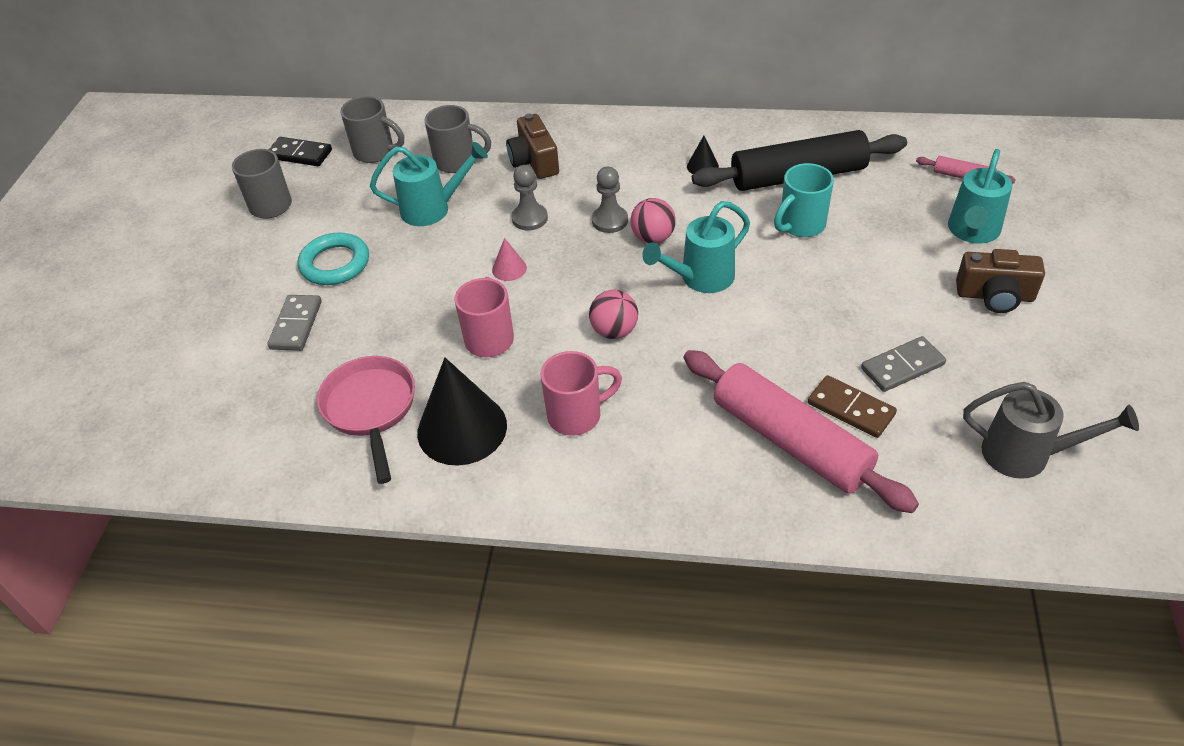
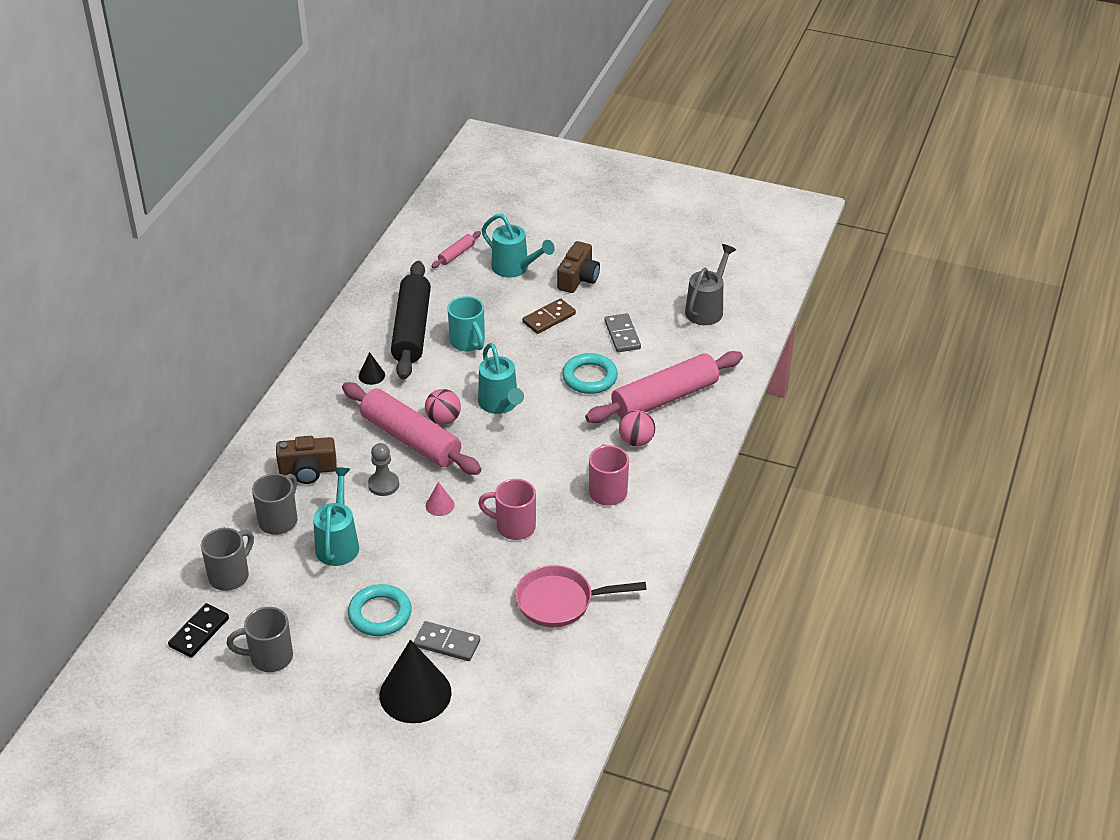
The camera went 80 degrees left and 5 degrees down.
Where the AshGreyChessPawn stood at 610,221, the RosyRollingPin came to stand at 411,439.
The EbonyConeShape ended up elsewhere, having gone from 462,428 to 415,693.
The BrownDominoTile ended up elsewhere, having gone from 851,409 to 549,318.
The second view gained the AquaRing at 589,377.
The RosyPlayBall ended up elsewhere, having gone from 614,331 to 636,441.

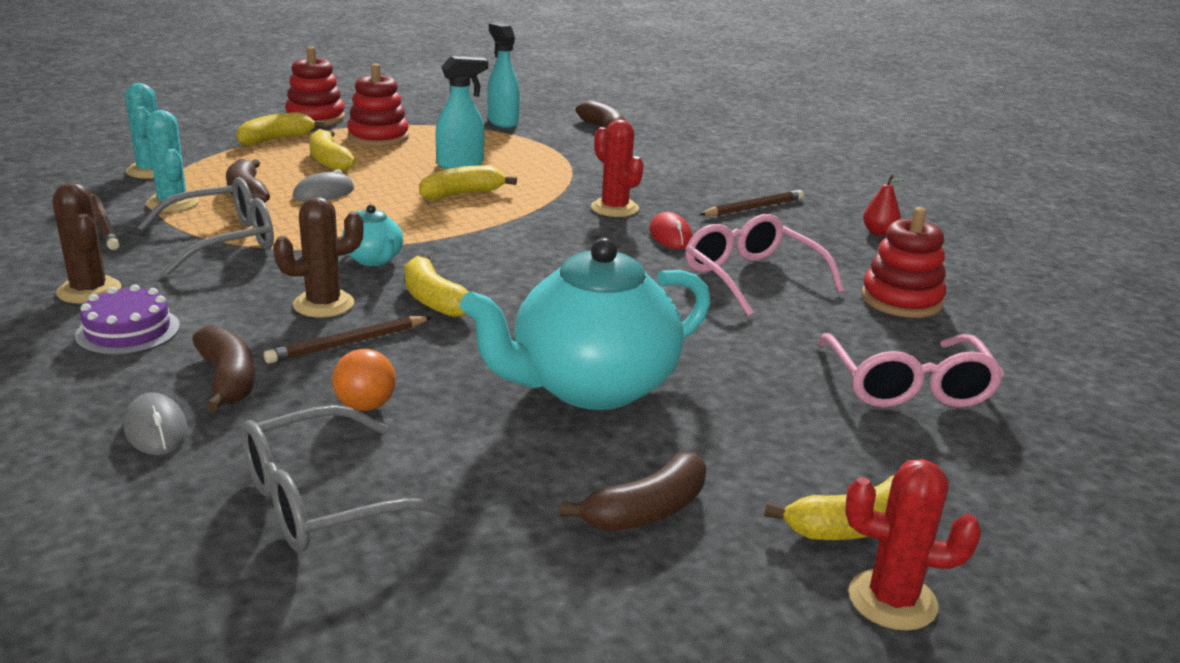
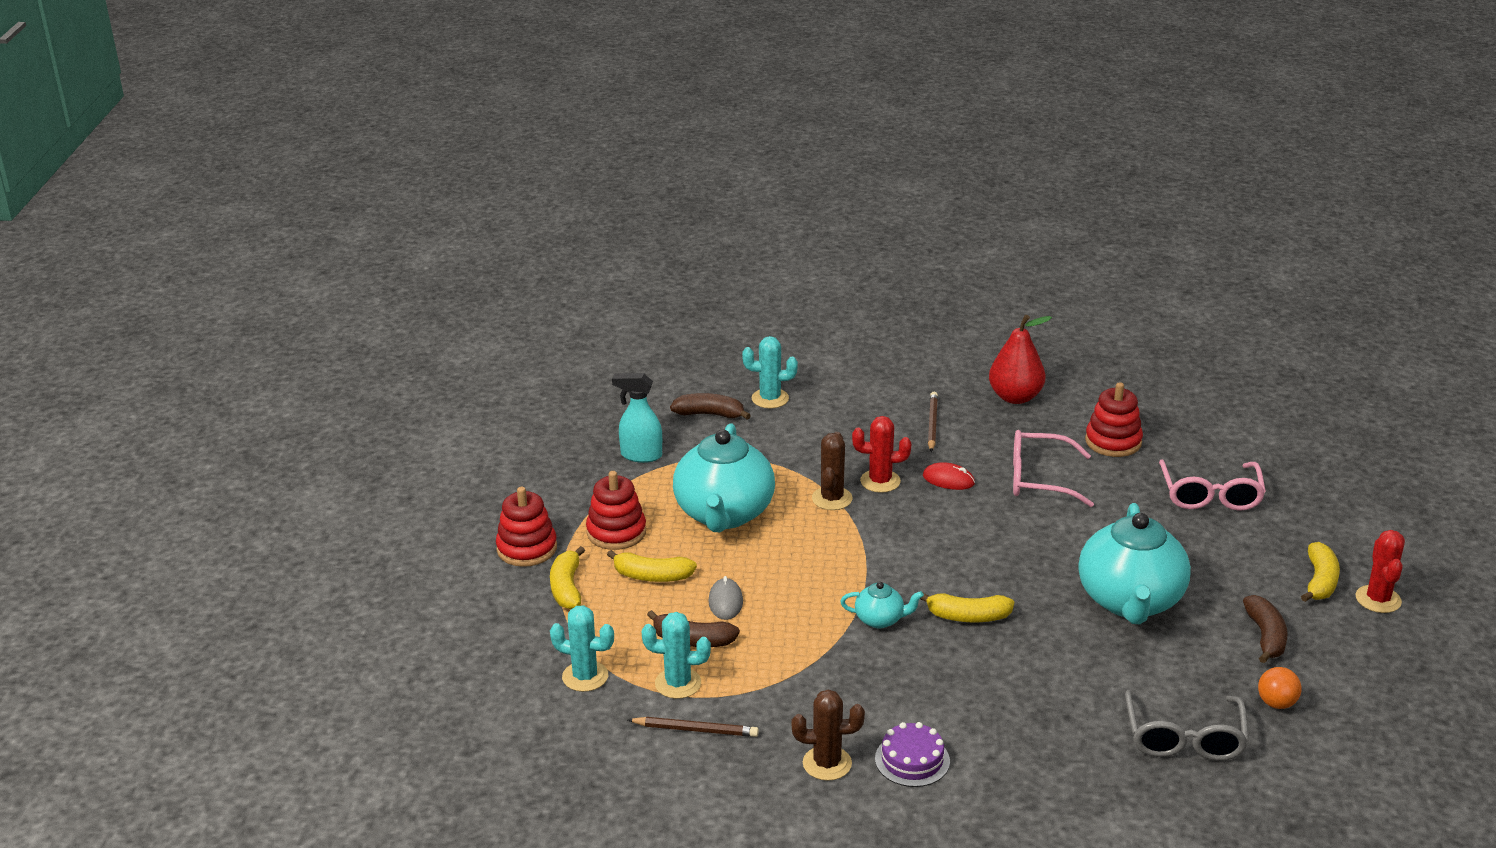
The camera went 50 degrees left and 5 degrees up.
Where the AquaSprayCleaner stood at 461,164, the AquaTeaPot came to stand at 724,514.
The second view gained the AquaSaguaroCactus at 770,398.
The BrownSaguaroCactus ended up elsewhere, having gone from 324,304 to 832,498.
The size of the CrimsonPearFruit at 879,232 changed by a factor of 2.00.
The RosyEyeglasses at 908,386 ended up facing another way, 60 degrees clockwise from before.
The OrangePlayBall ended up elsewhere, having gone from 365,406 to 1276,703.
The CrimsonSaguaroCactus at 892,600 ended up facing another way, 45 degrees counterclockwise from before.
The second view lost the AshGreyPcMouse at 156,429.
The second view lost the AshGreyEyeglasses at 224,241.
The second view lost the BrownToyBanana at 227,380.
The second view lost the BrownLeadPencil at 348,343.
The second view lost the GoldenToyBanana at 462,194.

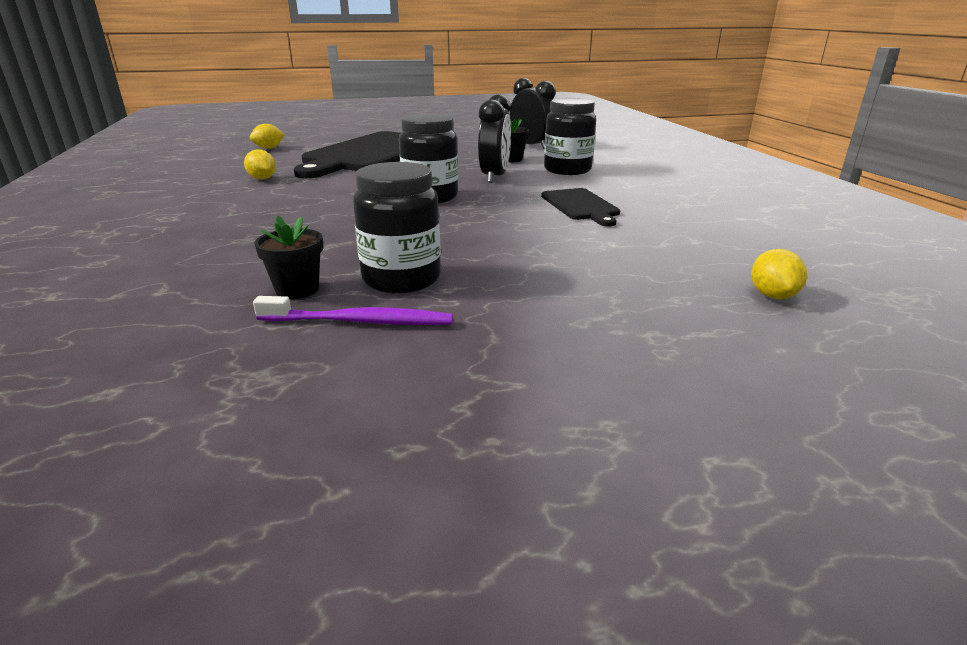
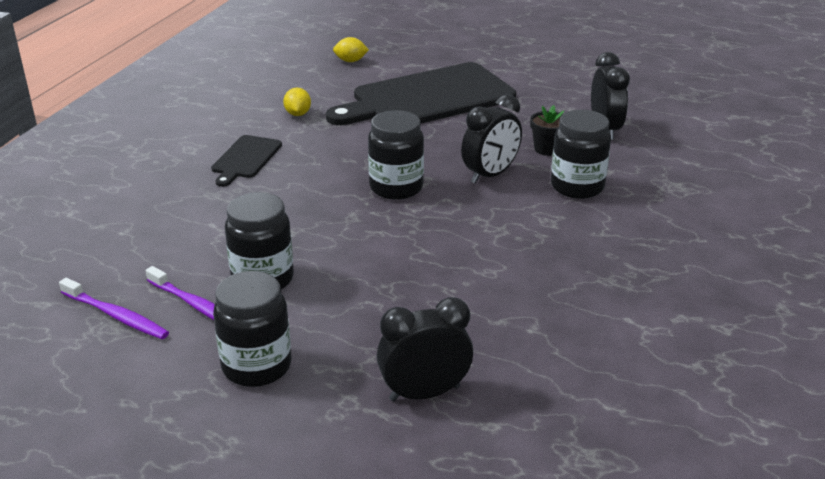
The camera went 35 degrees right and 5 degrees up.
The second view gained the PurpleToothBrush at 116,316.
The EbonyBreadBoard ended up elsewhere, having gone from 581,206 to 245,159.
The second view gained the EbonyPreserveJar at 256,366.
The second view gained the EbonyBedsideClock at 424,393.
The second view lost the EbonyPlantPot at 297,289.
The second view lost the GoldenCitrusFruit at 772,295.

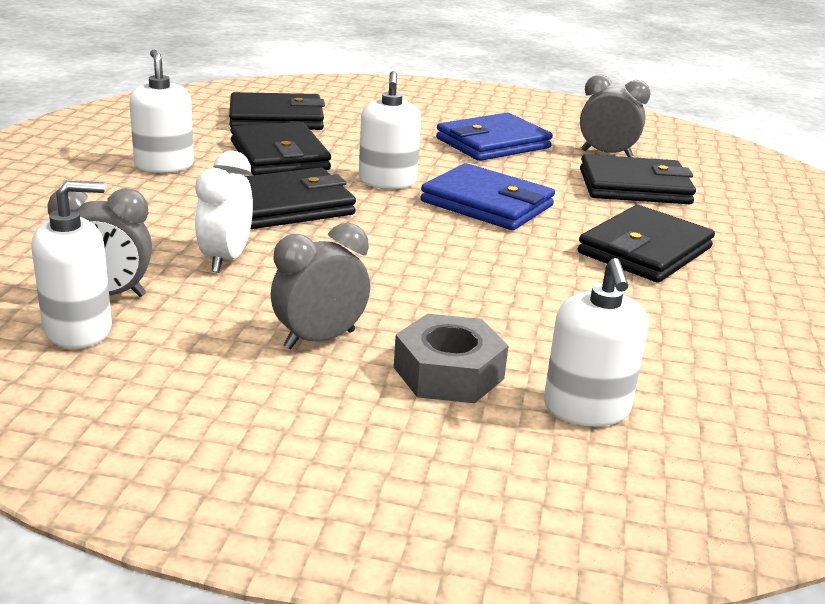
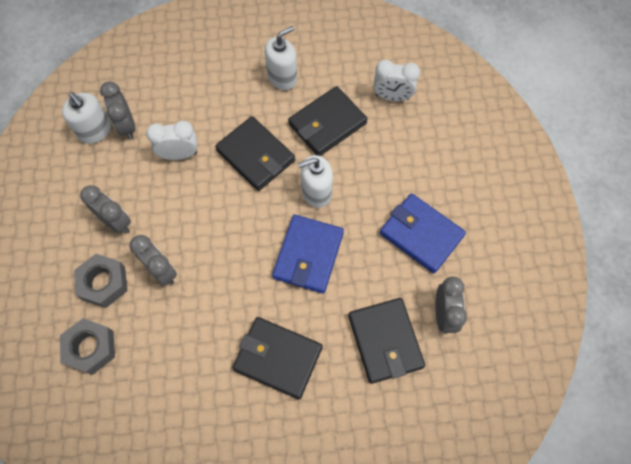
The camera went 75 degrees right and 40 degrees up.
Where the PureWhiteSoapPump stood at 586,408, the AshGreyHexNut came to stand at 90,348.
The second view gained the AshGreyBedsideClock at 161,271.
Where the EbonyCardWallet stood at 276,118, the PureWhiteBedsideClock came to stand at 392,97.

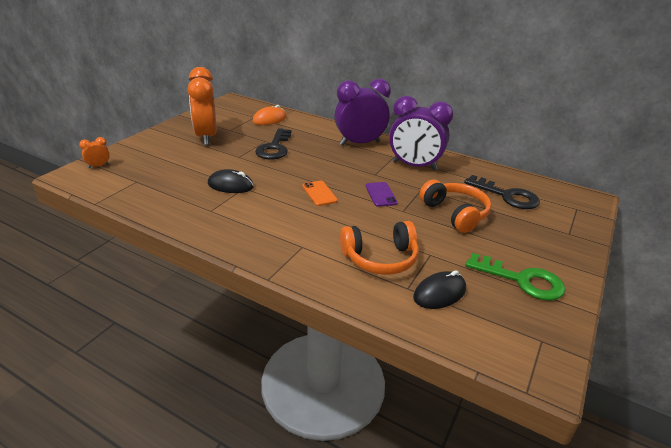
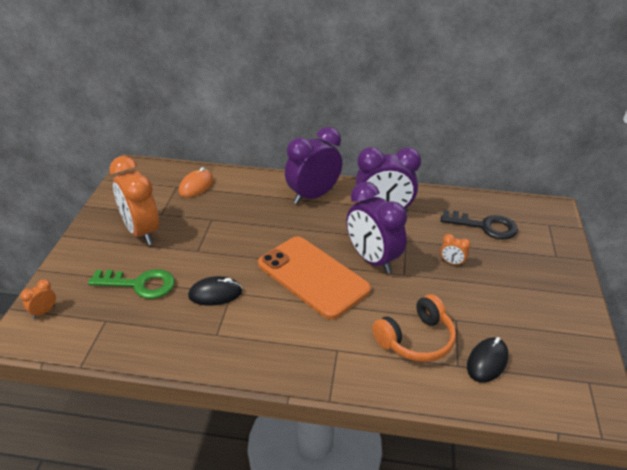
The camera went 20 degrees left and 5 degrees up.
The EmeraldLatchkey ended up elsewhere, having gone from 522,280 to 140,284.
The size of the OrangeSmartphone at 319,193 changed by a factor of 2.42.
Where the PurpleSmartphone stood at 381,194, the PurpleBedsideClock came to stand at 372,259.
Where the OrangeHeadset stood at 455,213, the OrangeBedsideClock came to stand at 452,263.
The second view lost the EbonyLatchkey at 274,148.

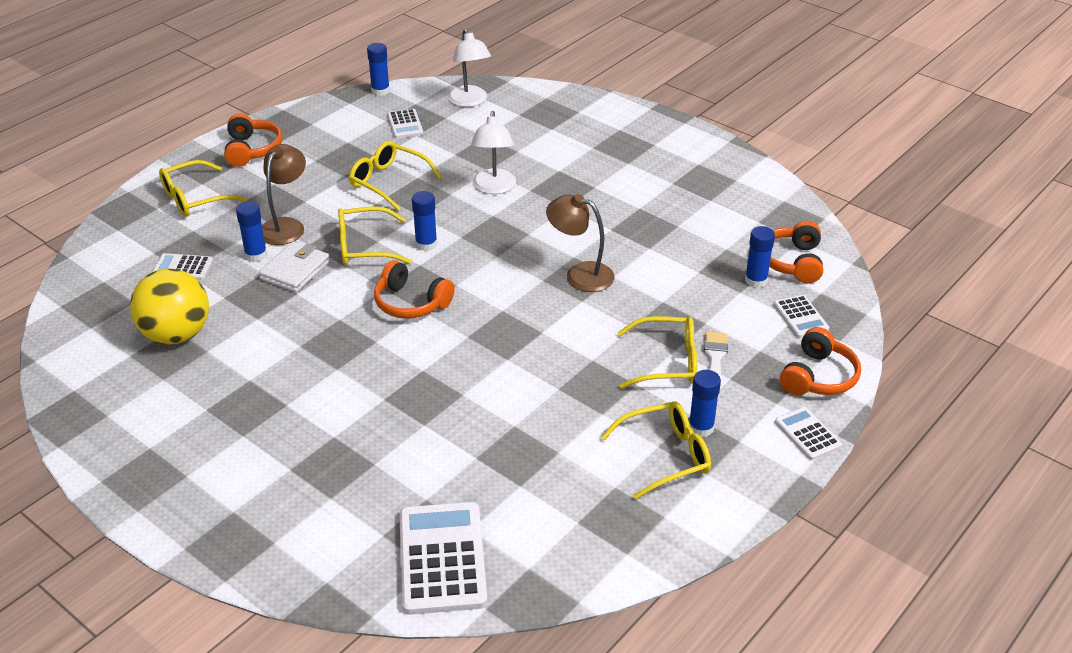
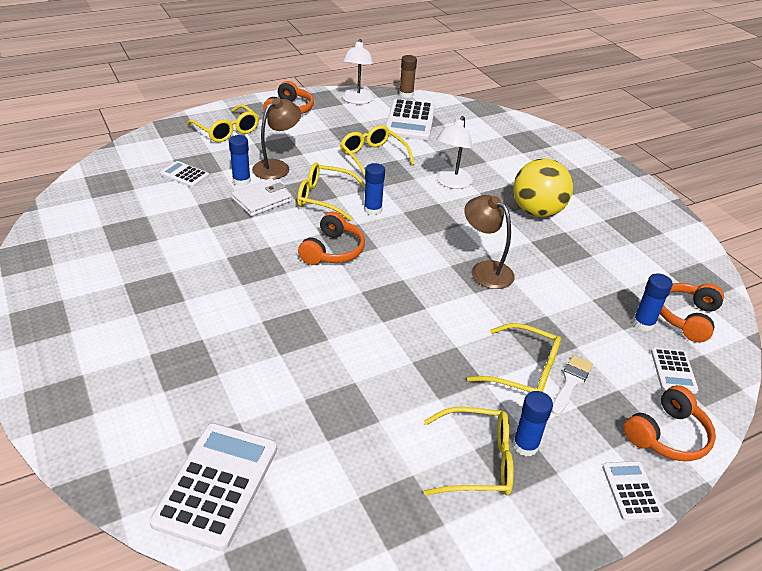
The camera went 20 degrees right and 0 degrees up.
The GoldenEyeglasses at 194,198 ended up facing another way, 120 degrees counterclockwise from before.
The OrangeHeadset at 411,303 ended up facing another way, 120 degrees counterclockwise from before.
The PureWhiteLamp ended up elsewhere, having gone from 470,101 to 357,100.
The size of the PureWhiteCalculator at 405,124 changed by a factor of 1.90.
What was the RoyalBlueStickOfGlue at 380,91 turned into the BrownStickOfGlue at 406,94.
The GoldenPlayBall ended up elsewhere, having gone from 176,335 to 537,212.

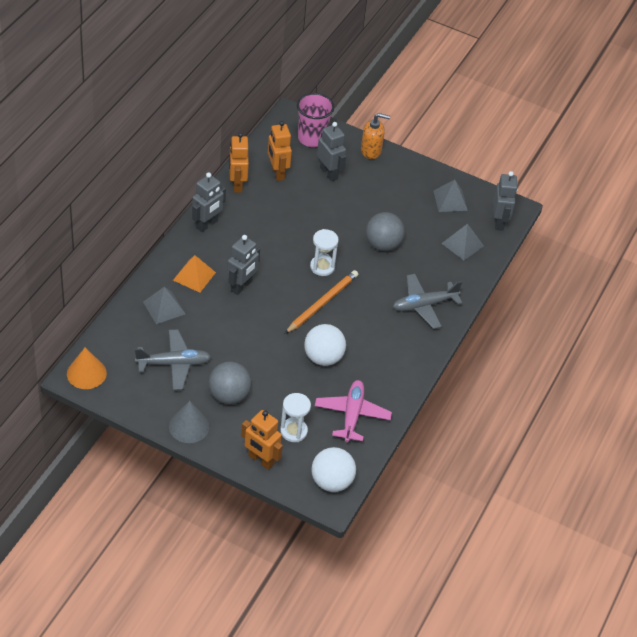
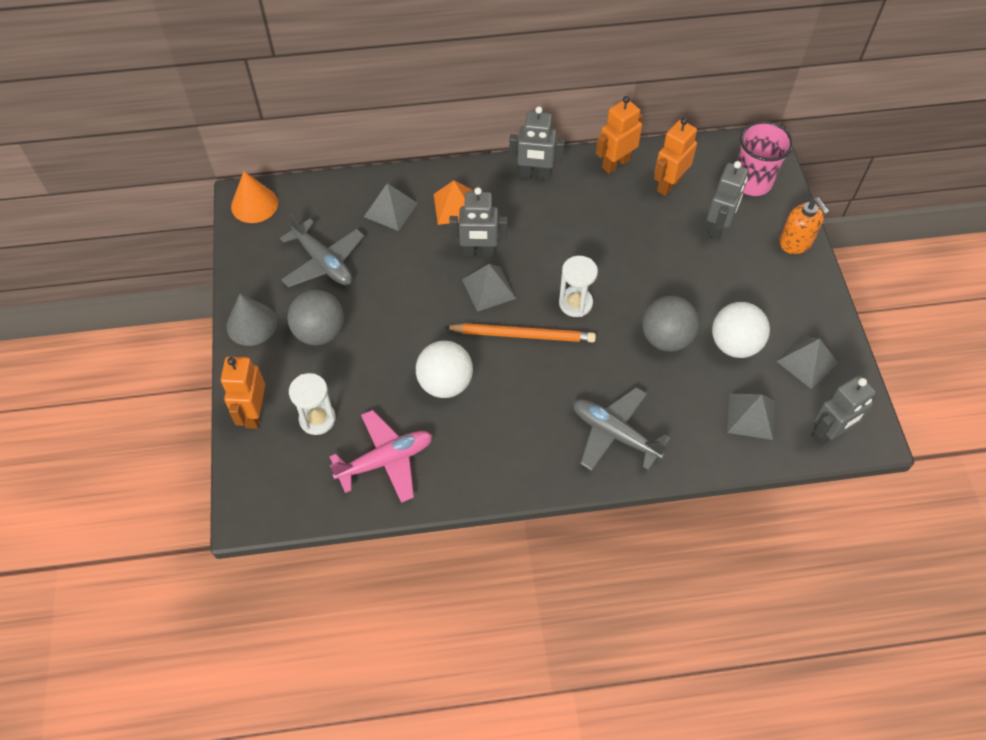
The camera went 60 degrees right and 10 degrees up.
The second view gained the AshGreyPyramidShape at 488,289.
The PureWhitePlayBall ended up elsewhere, having gone from 331,482 to 734,344.

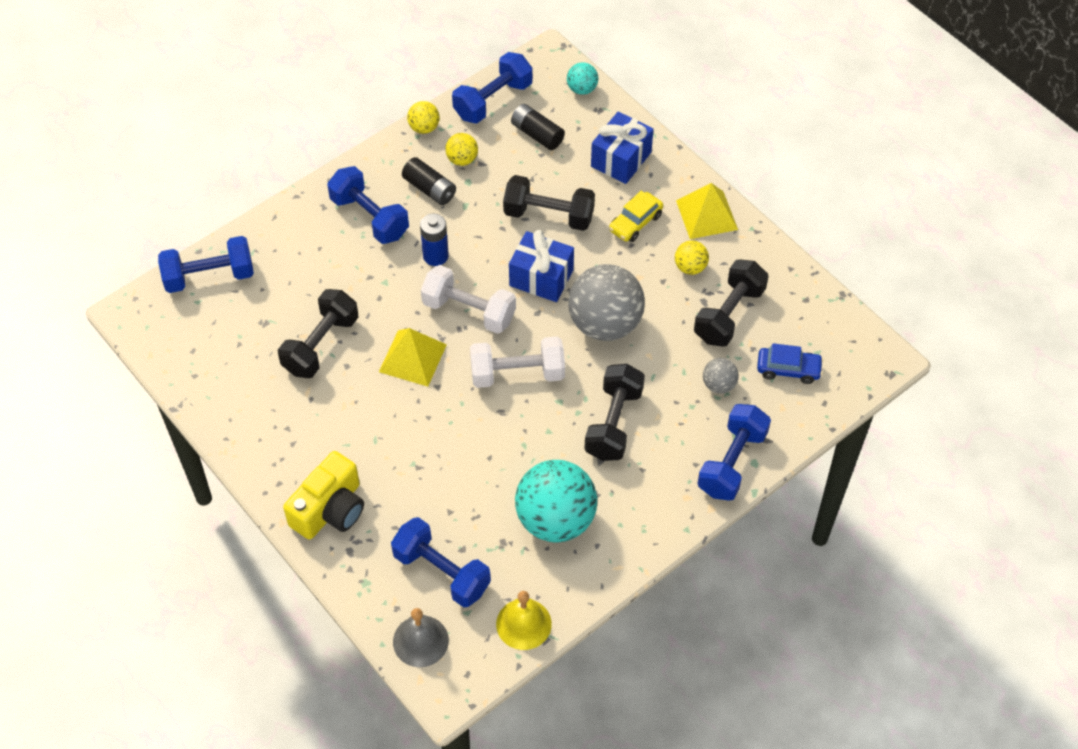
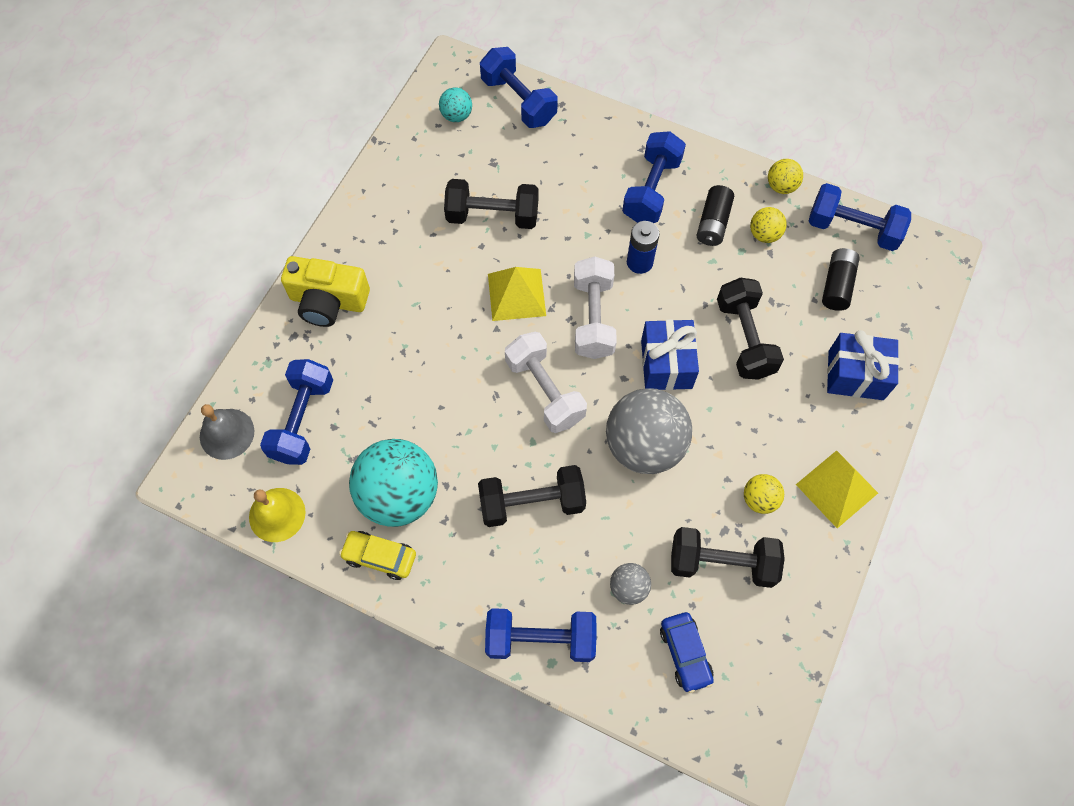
The camera went 65 degrees right and 10 degrees up.
The GoldenToyCar ended up elsewhere, having gone from 635,223 to 379,557.
The AquaPlayBall ended up elsewhere, having gone from 582,89 to 456,115.

